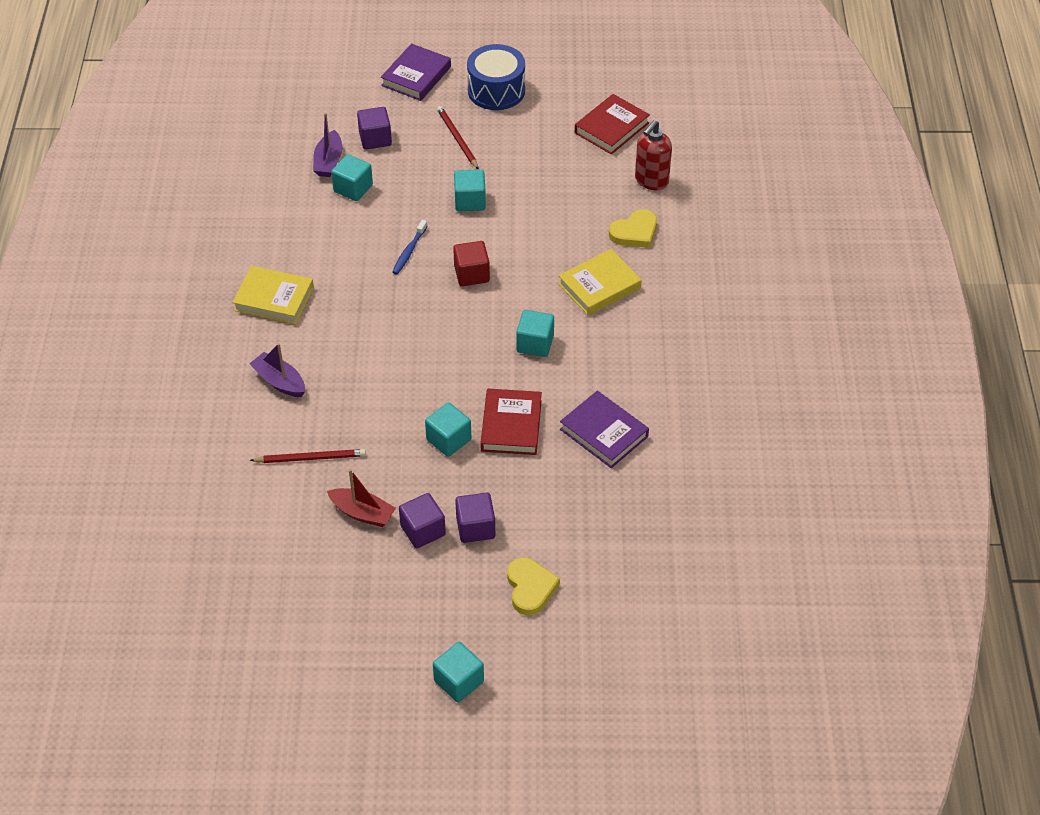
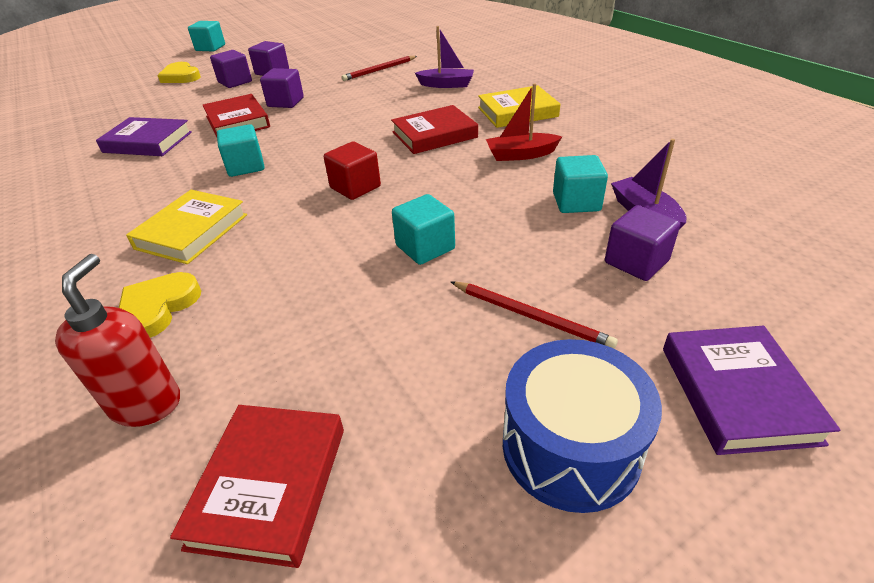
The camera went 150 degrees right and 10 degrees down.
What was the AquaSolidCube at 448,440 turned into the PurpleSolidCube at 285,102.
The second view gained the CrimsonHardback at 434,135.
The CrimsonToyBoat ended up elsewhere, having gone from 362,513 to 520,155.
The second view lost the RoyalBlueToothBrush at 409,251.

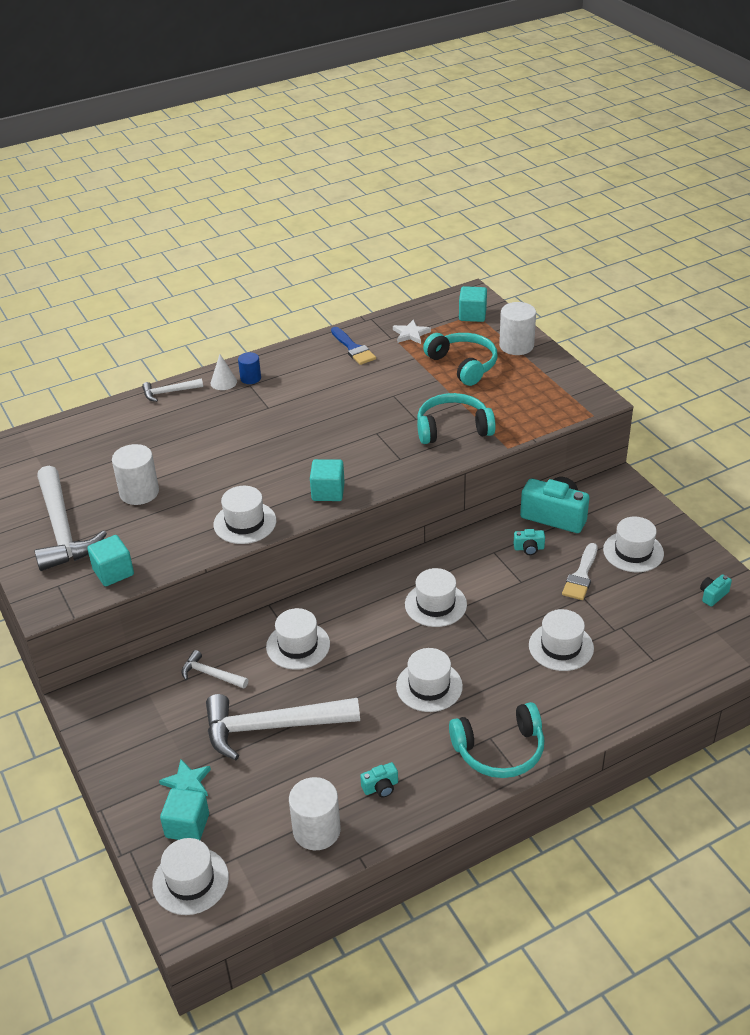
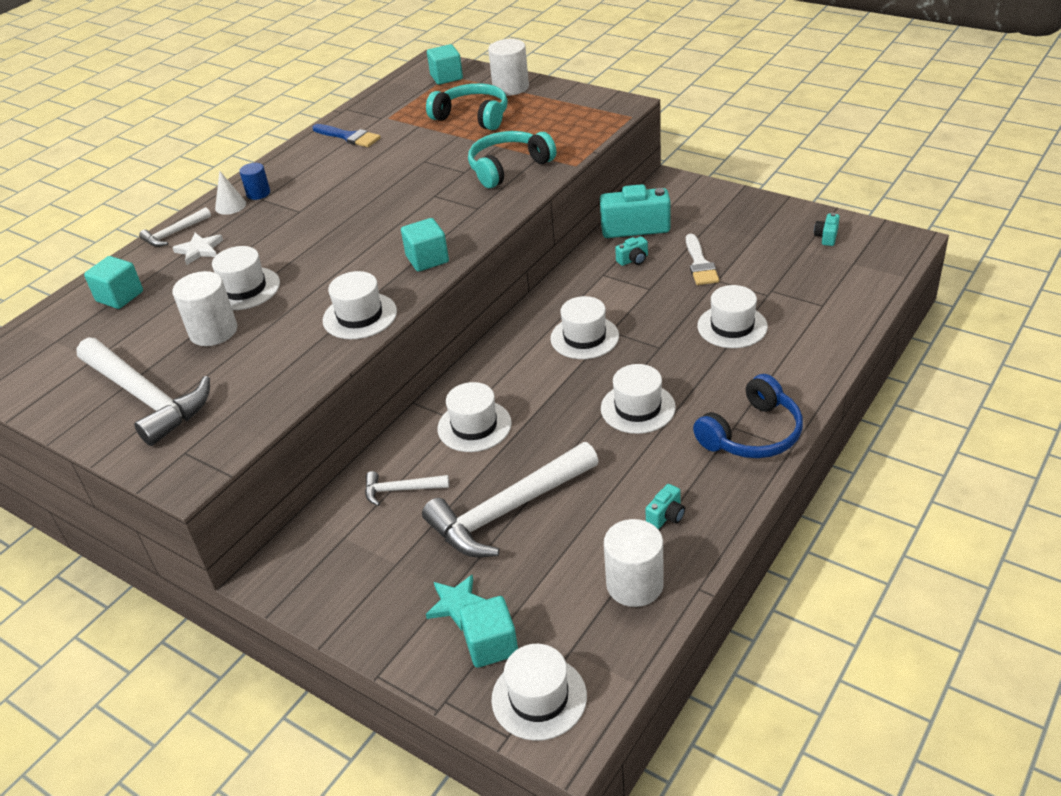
The camera went 25 degrees left and 0 degrees up.
The AquaSolidCube ended up elsewhere, having gone from 113,572 to 120,296.
The PureWhiteStar ended up elsewhere, having gone from 411,334 to 199,250.
The PureWhiteTopHat ended up elsewhere, having gone from 633,552 to 244,289.
What was the AquaHeadset at 500,750 turned into the RoyalBlueHeadset at 752,434.

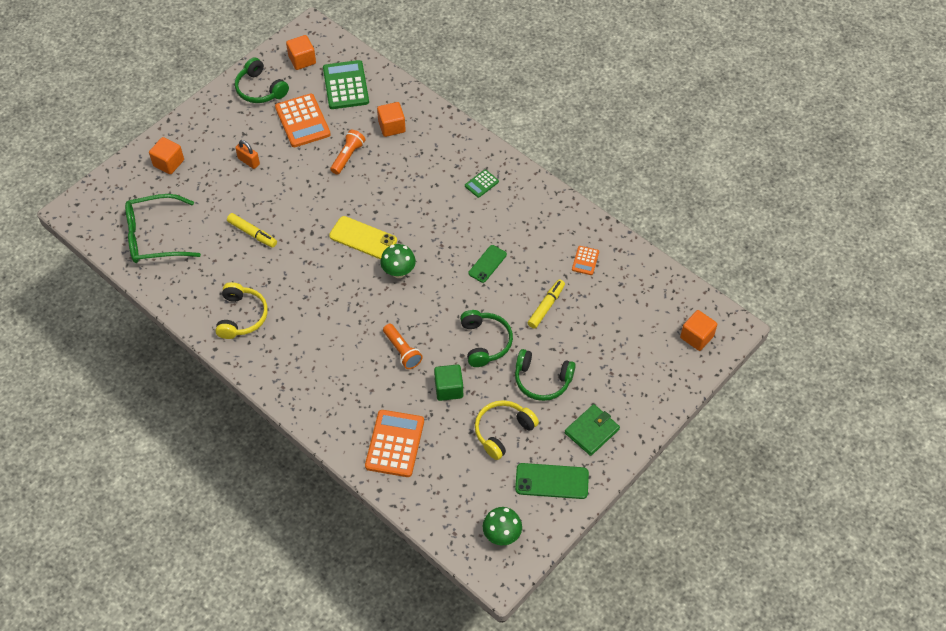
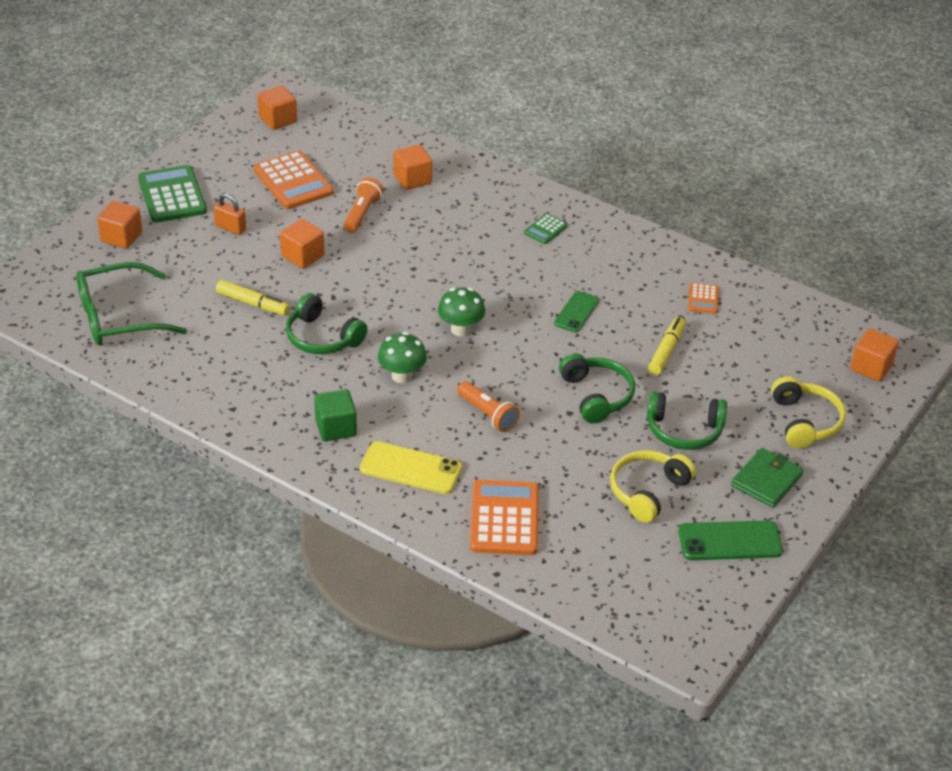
The camera went 10 degrees left and 15 degrees down.
The EmeraldCalculator ended up elsewhere, having gone from 346,85 to 172,195.
The second view gained the OrangeSolidCube at 302,256.
The EmeraldHeadset ended up elsewhere, having gone from 260,89 to 322,337.
The EmeraldSolidCube ended up elsewhere, having gone from 449,389 to 336,428.
The GoldenSmartphone ended up elsewhere, having gone from 363,238 to 411,468.
The EmeraldFungus ended up elsewhere, having gone from 501,535 to 402,376.
The GoldenHeadset ended up elsewhere, having gone from 241,316 to 805,422.

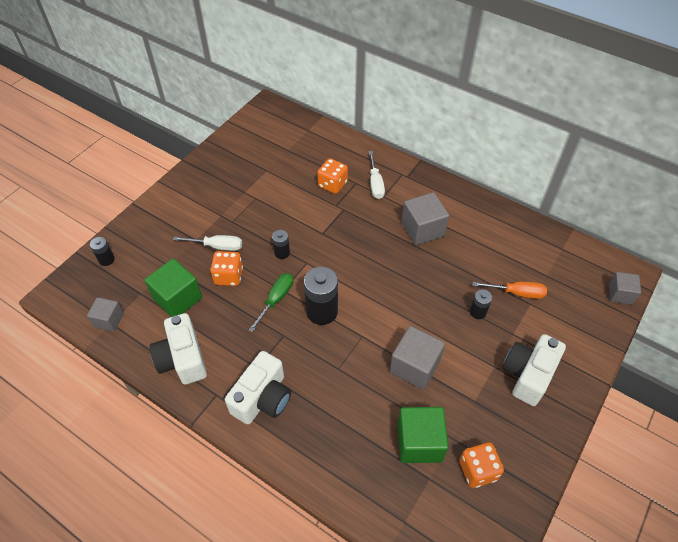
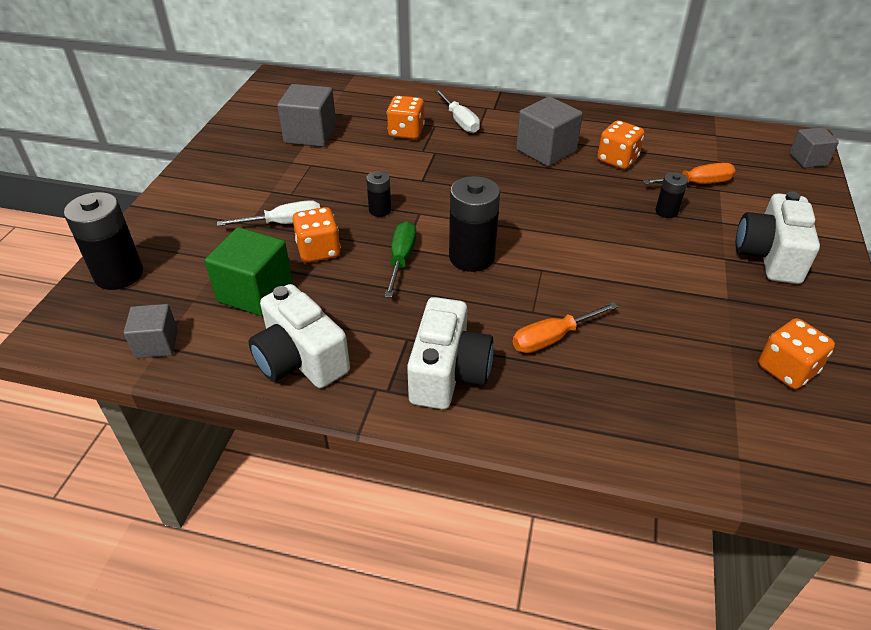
The camera went 20 degrees left and 10 degrees down.
The size of the EbonyAaBattery at 106,259 changed by a factor of 1.91.
The AshGreySolidCube ended up elsewhere, having gone from 414,366 to 310,134.
The second view gained the OrangeScrewdriver at 553,338.
The second view gained the OrangeDice at 617,160.
The second view lost the EmeraldSolidCube at 419,442.

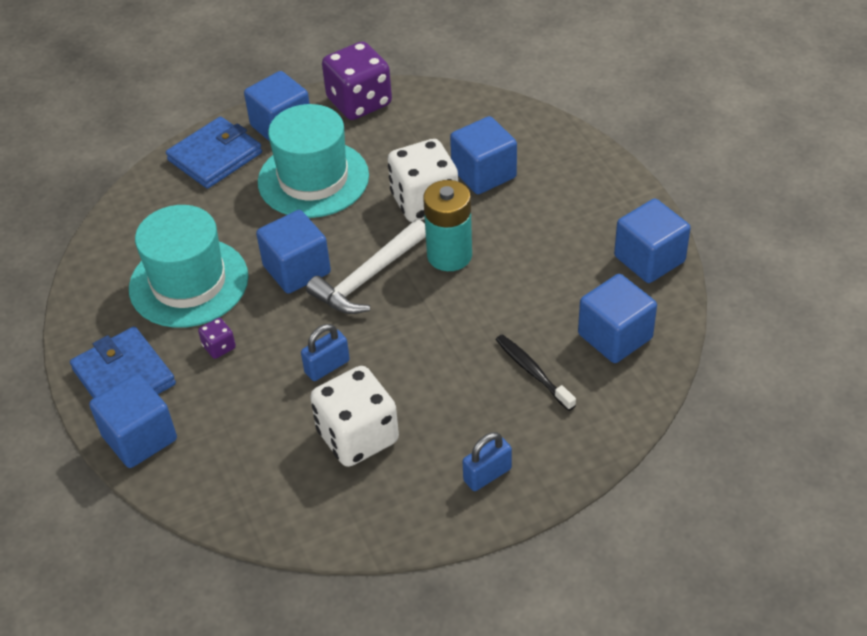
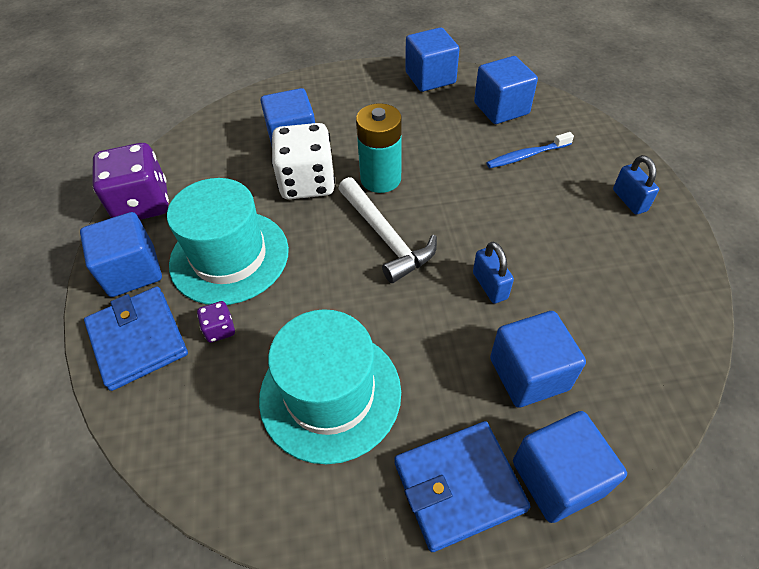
The camera went 75 degrees left and 5 degrees up.
The PurpleDice ended up elsewhere, having gone from 219,347 to 220,329.
What was the EbonyToothBrush at 532,372 turned into the RoyalBlueToothBrush at 526,156.
The RoyalBlueSolidCube ended up elsewhere, having gone from 297,269 to 529,374.
The second view lost the PureWhiteDice at 357,436.

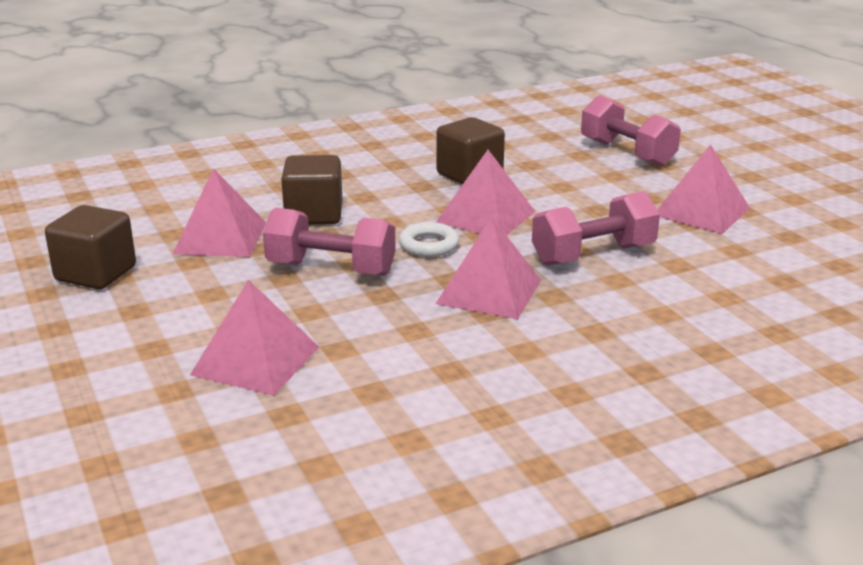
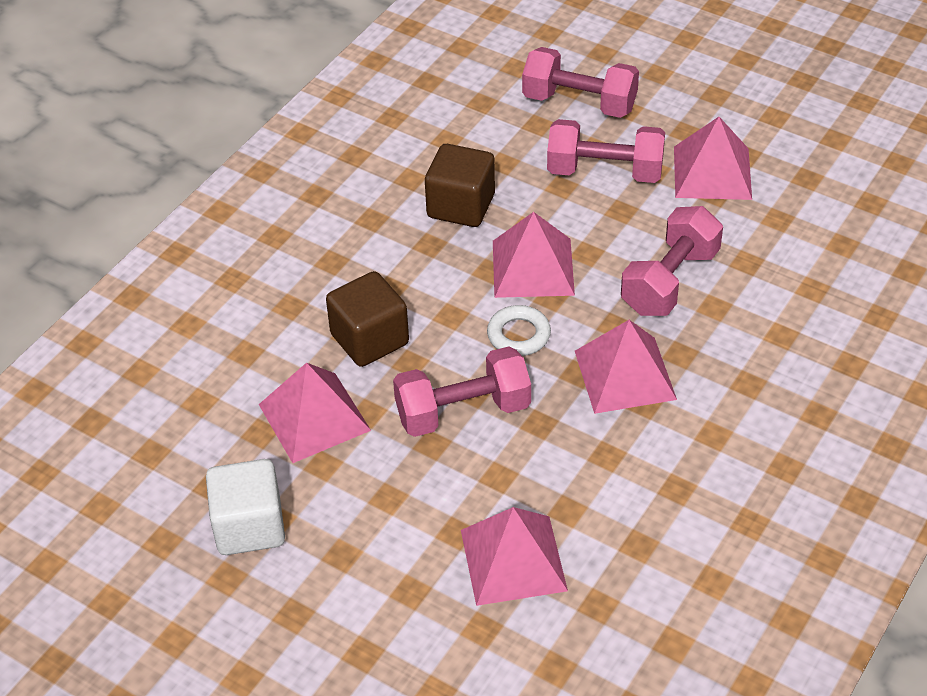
The camera went 30 degrees left and 20 degrees up.
What was the BrownSolidCube at 96,274 turned into the PureWhiteSolidCube at 249,527.
The second view gained the RosyFreeWeight at 605,172.

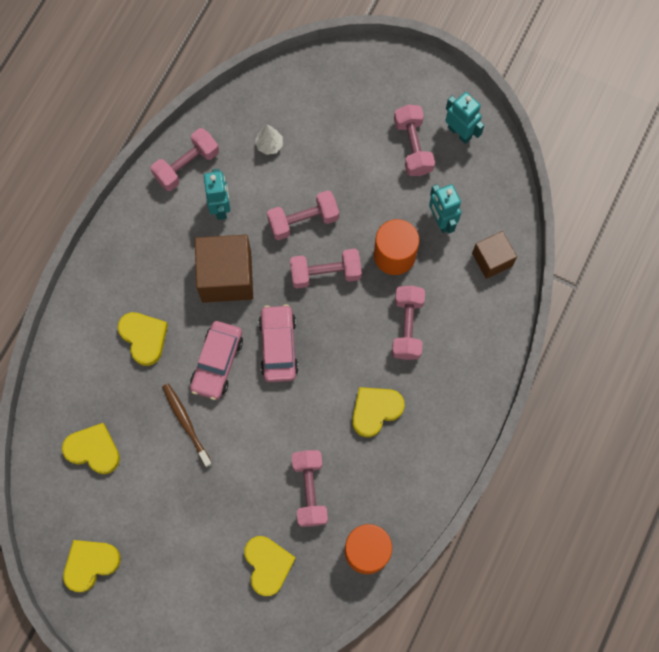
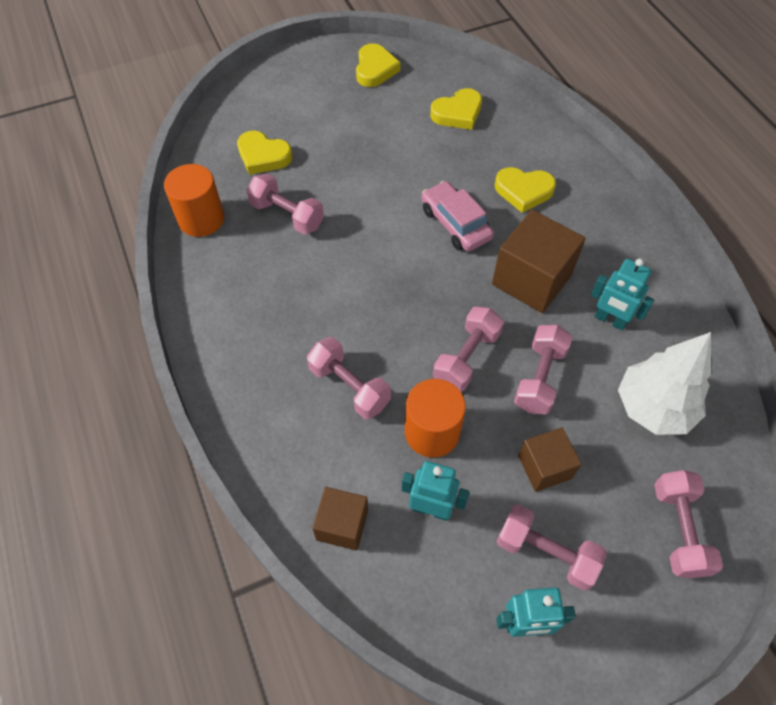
The camera went 130 degrees right and 15 degrees down.
The second view gained the BrownSolidCube at 544,467.
The size of the PureWhiteFirTree at 269,145 changed by a factor of 2.25.
The RosyFreeWeight ended up elsewhere, having gone from 187,165 to 678,530.
The second view lost the BrownToothBrush at 186,423.
The second view lost the RosyToyCar at 278,346.
The second view lost the GoldenLoveHeart at 375,410.

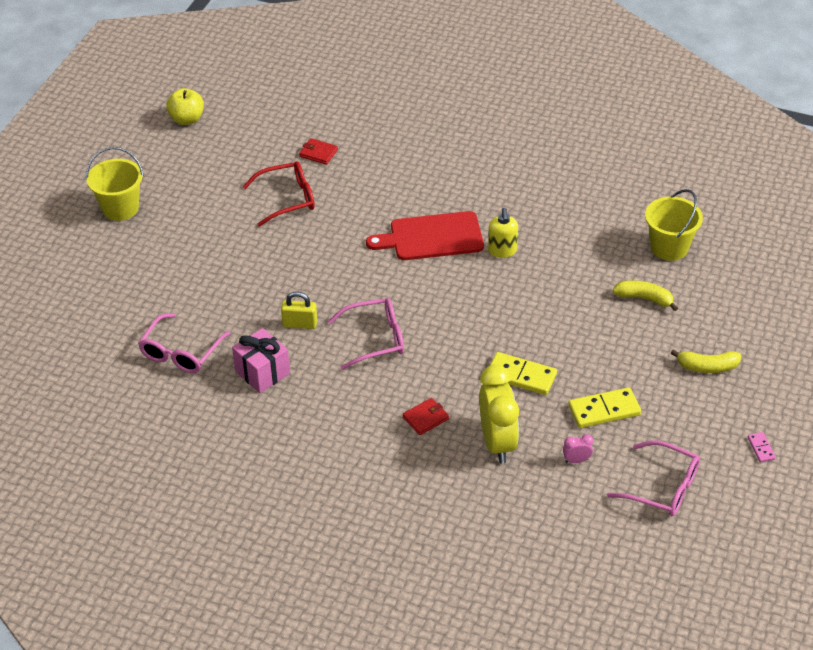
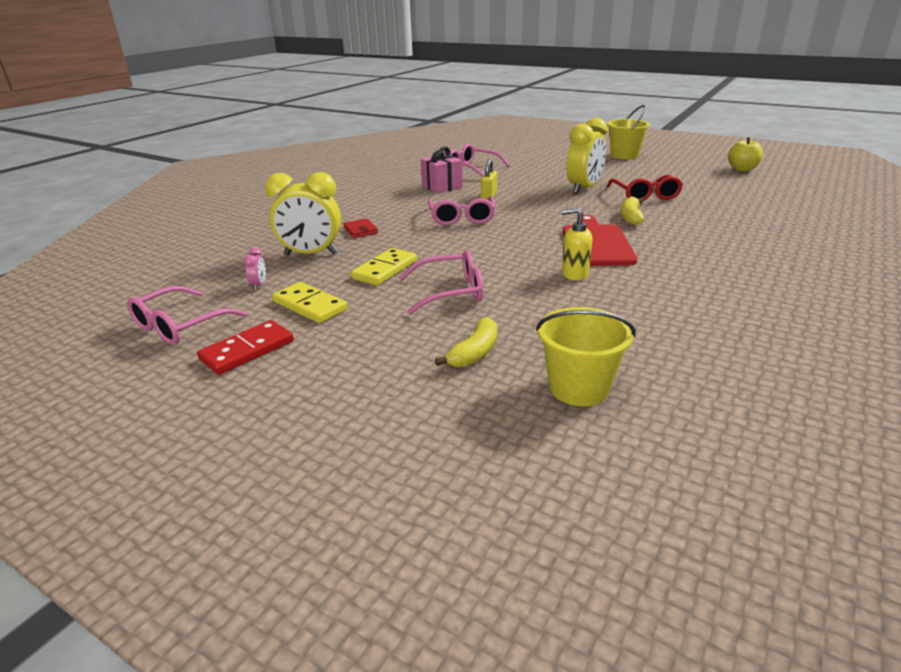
The camera went 100 degrees right and 15 degrees down.
The second view gained the CrimsonDominoTile at 247,350.
The GoldenDominoTile at 604,410 ended up facing another way, 45 degrees counterclockwise from before.
The second view gained the RosyEyeglasses at 450,292.
The second view gained the GoldenBedsideClock at 583,188.
The GoldenToyBanana ended up elsewhere, having gone from 707,367 to 631,217.
The second view lost the CrimsonCardWallet at 318,153.
The second view lost the RosyDominoTile at 761,448.

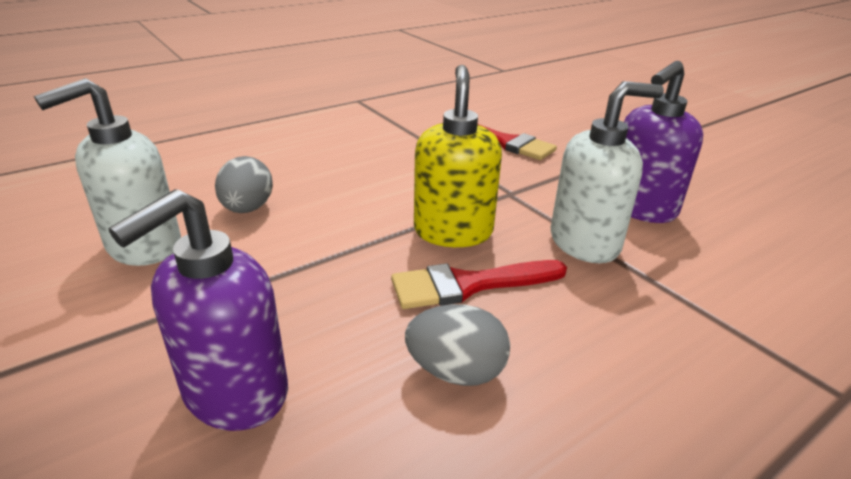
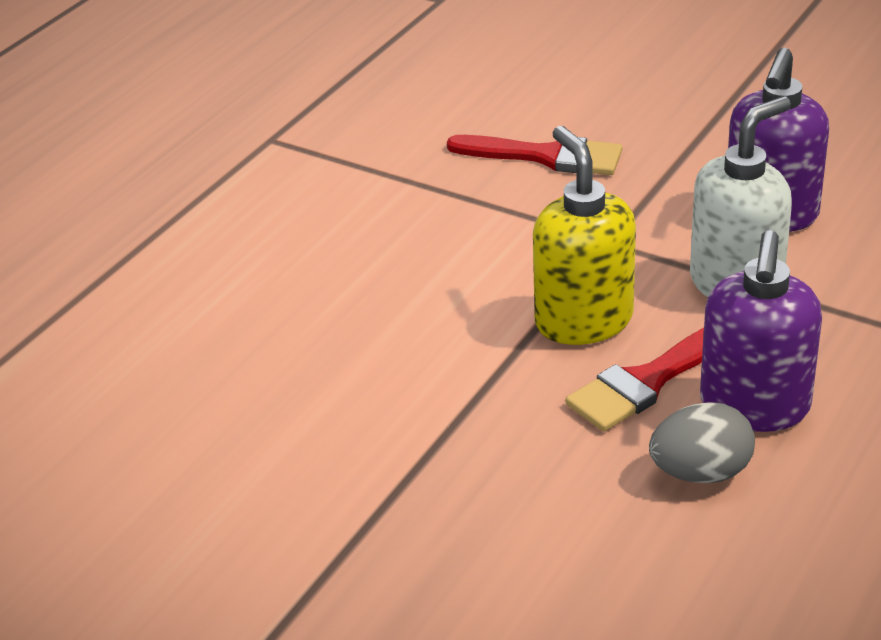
The camera went 20 degrees left and 5 degrees up.
The PurpleSoapPump ended up elsewhere, having gone from 235,393 to 754,407.
The second view lost the PureWhiteSoapPump at 143,246.
The second view lost the AshGreyEgg at 247,209.

